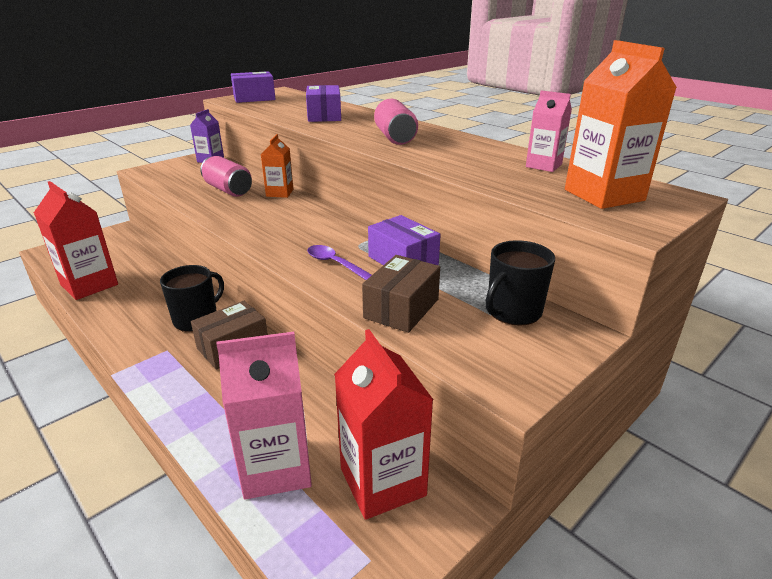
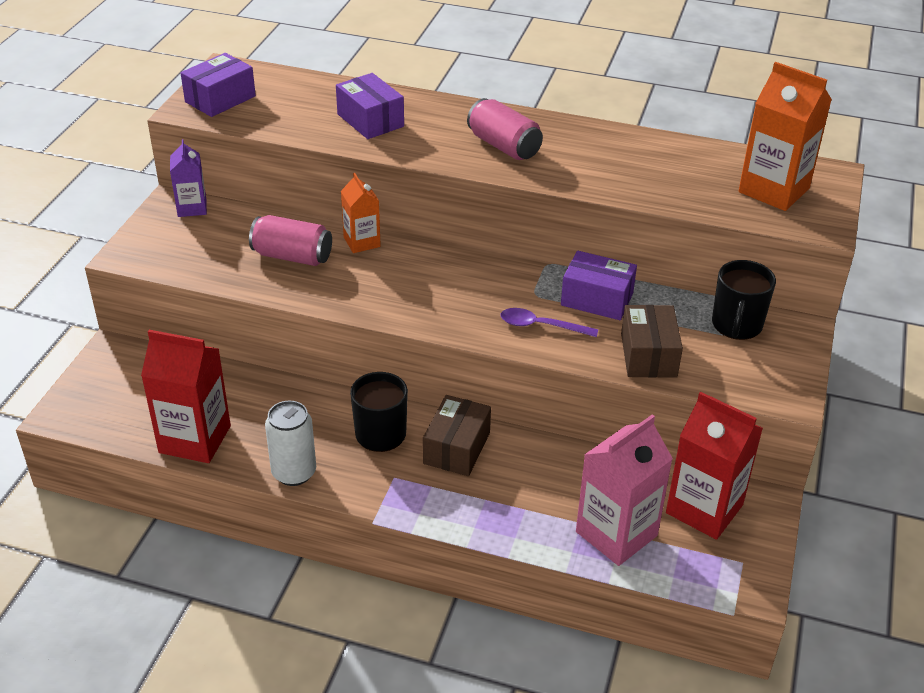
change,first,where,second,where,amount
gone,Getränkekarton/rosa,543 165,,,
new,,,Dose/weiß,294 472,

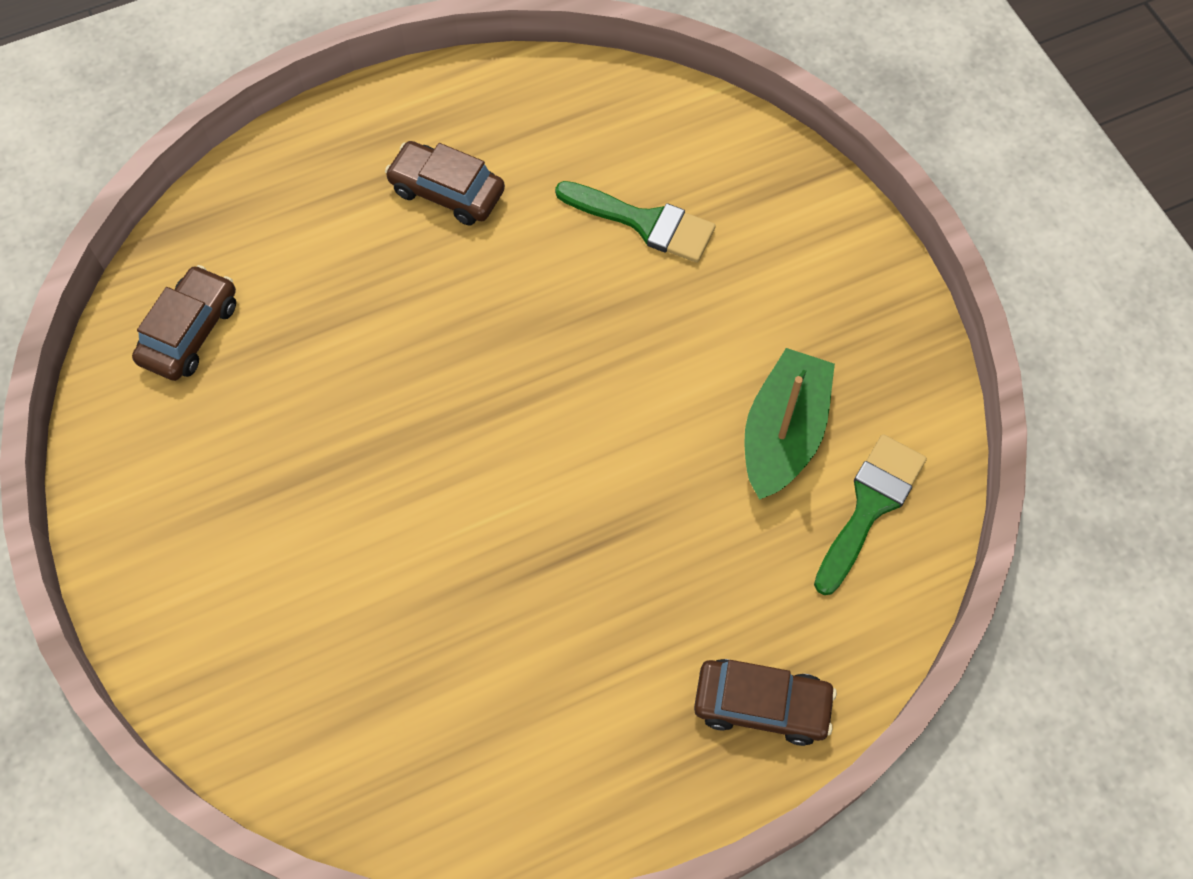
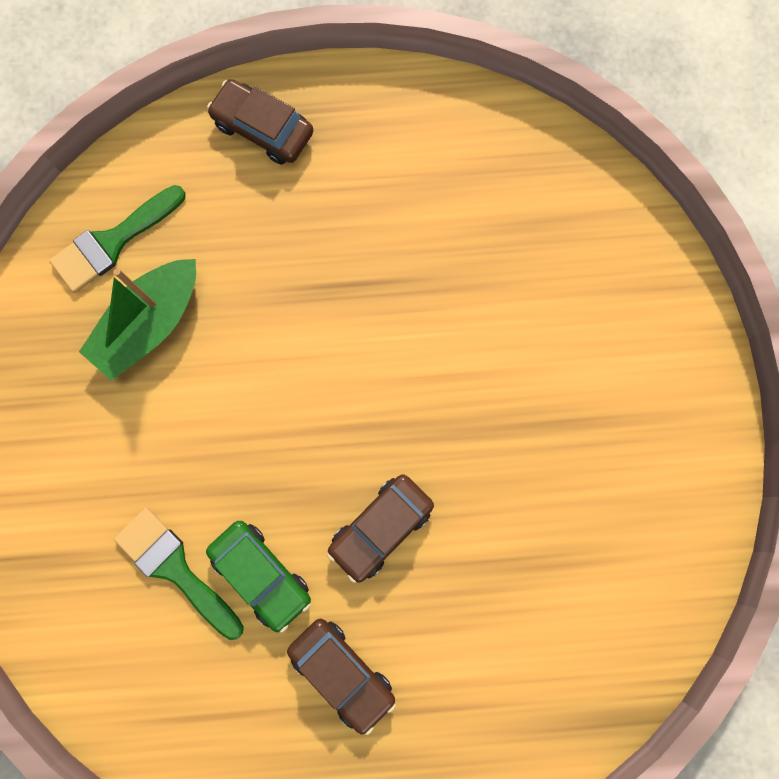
change,first,where,second,where,amount
shifted,Auto/braun,190 332,,381 528,
new,,,Auto/grün,261 574,

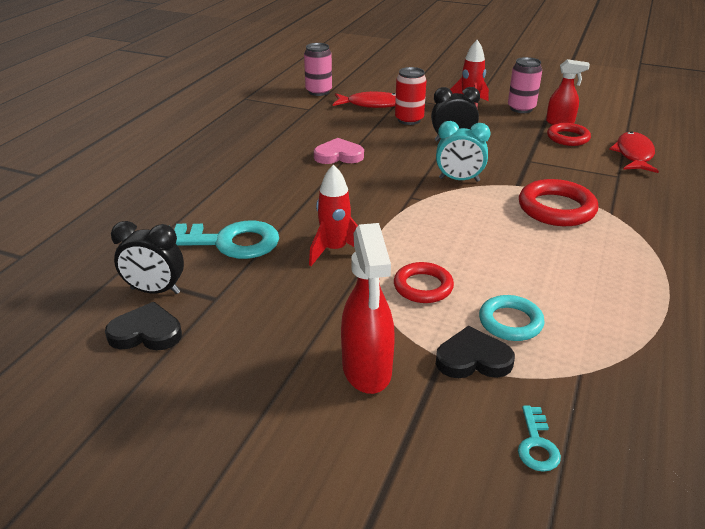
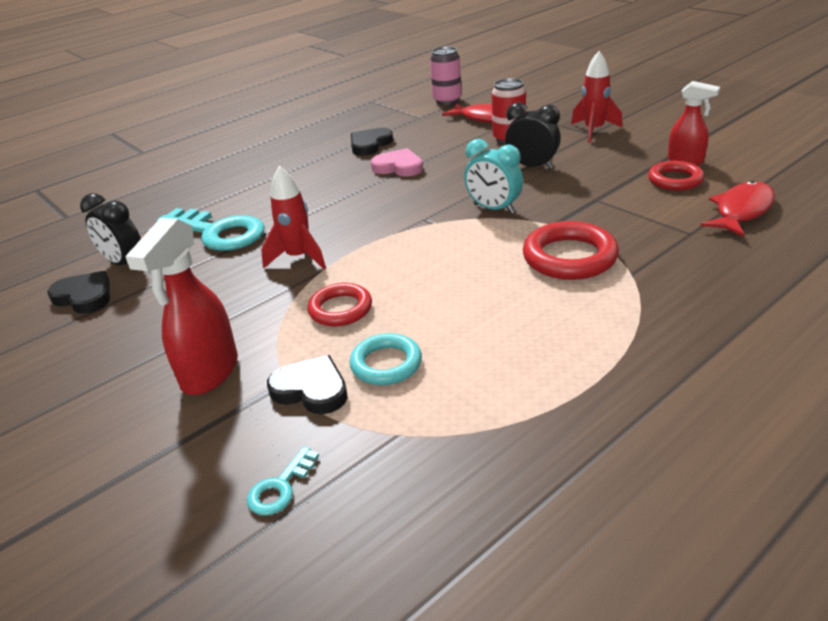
change,first,where,second,where,amount
gone,Dose/rosa,521 108,,,
new,,,Herz/schwarz,370 145,

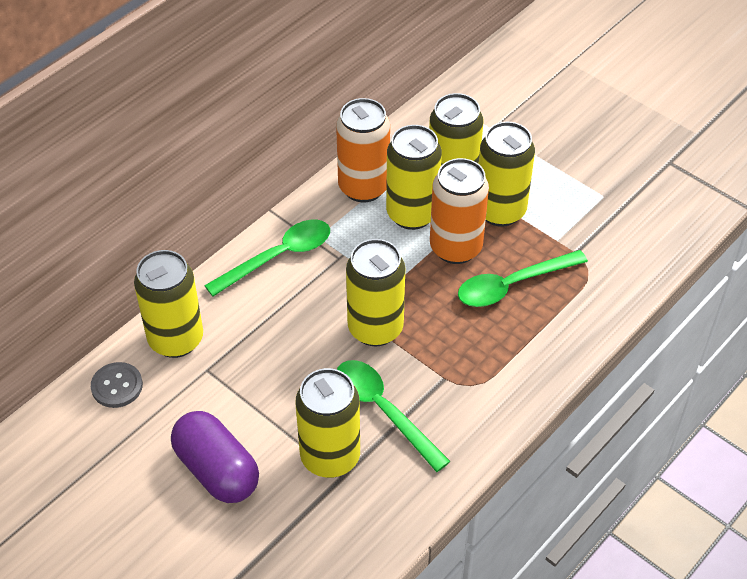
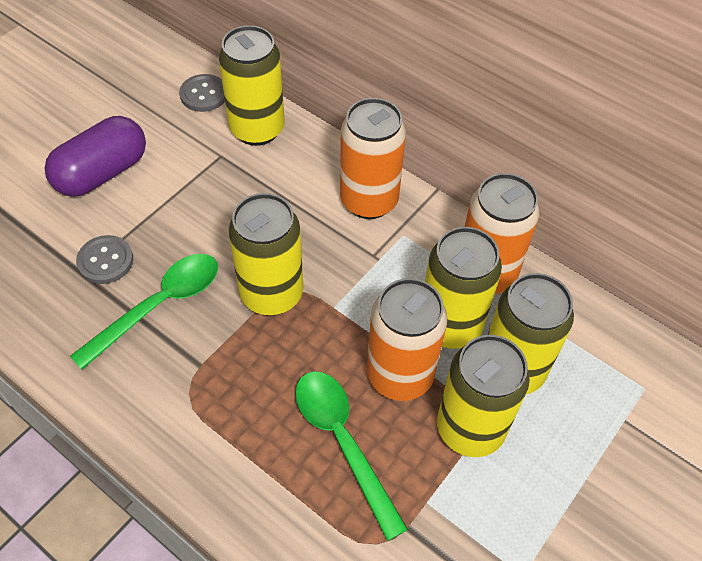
change,first,where,second,where,amount
swapped,Löffel/grün,278 257,Dose/orange,369 201,
swapped,Dose/gelb,330 457,Knopf/grau,105 261,

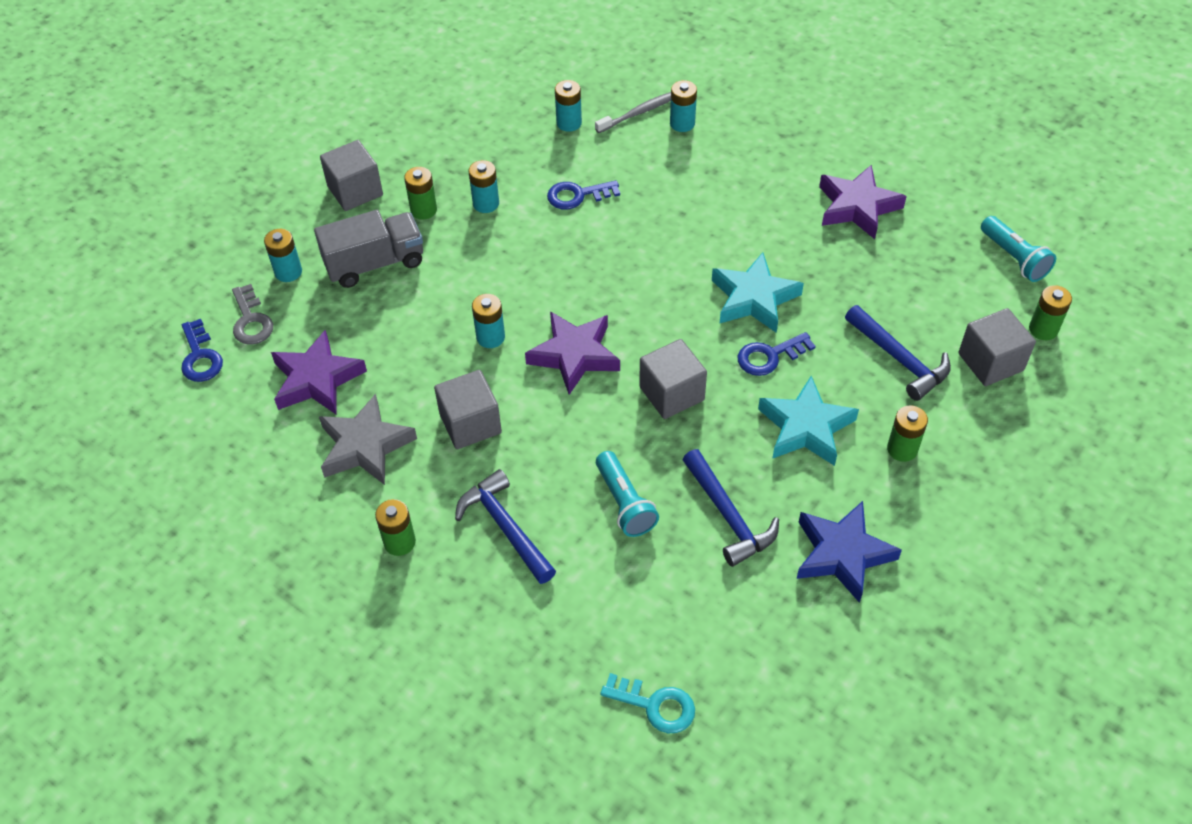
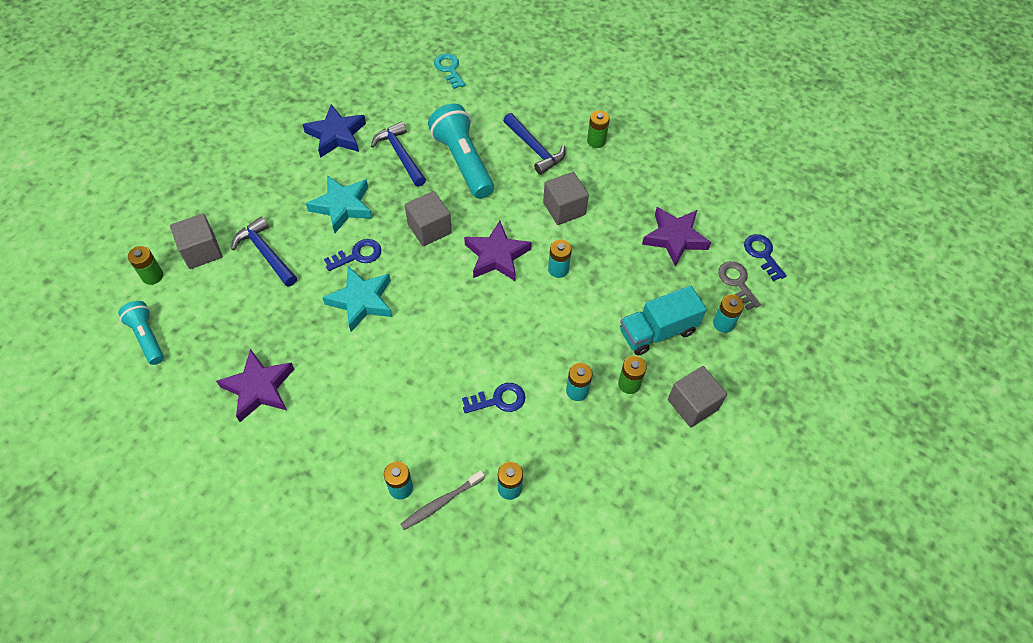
change,first,where,second,where,amount
repainted,Lastwagen/grau,375 263,Lastwagen/türkis,657 331,
gone,Stern/grau,365 446,,,
scaled,Taschenlampe/türkis,624 503,,463 161,x1.70
rotated,Schlüssel/türkis,655 705,,449 69,45 degrees clockwise
gone,Batterie/grün,902 449,,,

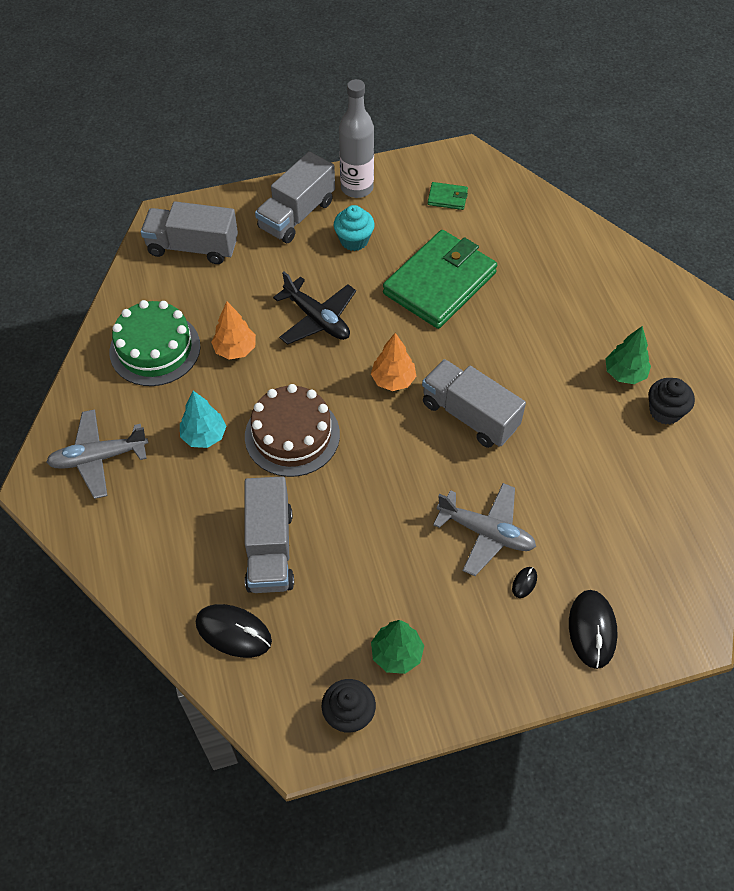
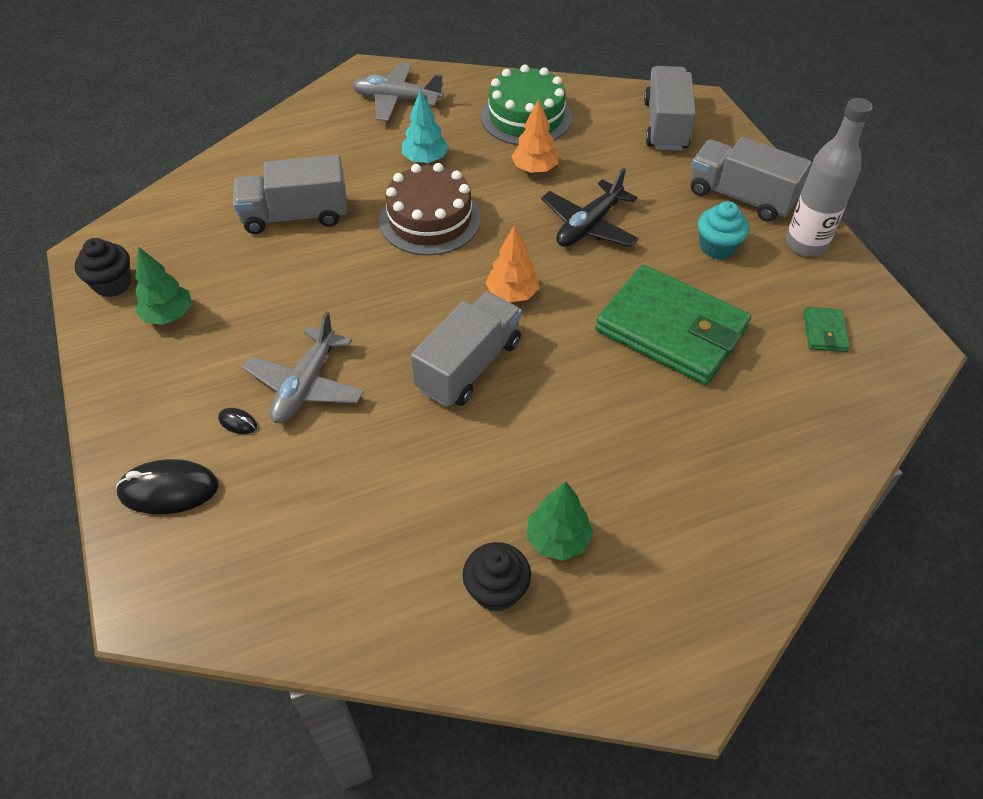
change,first,where,second,where,amount
rotated,Flugzeug/grau,99 458,,397 100,60 degrees counterclockwise
gone,Computermaus/schwarz,233 632,,,

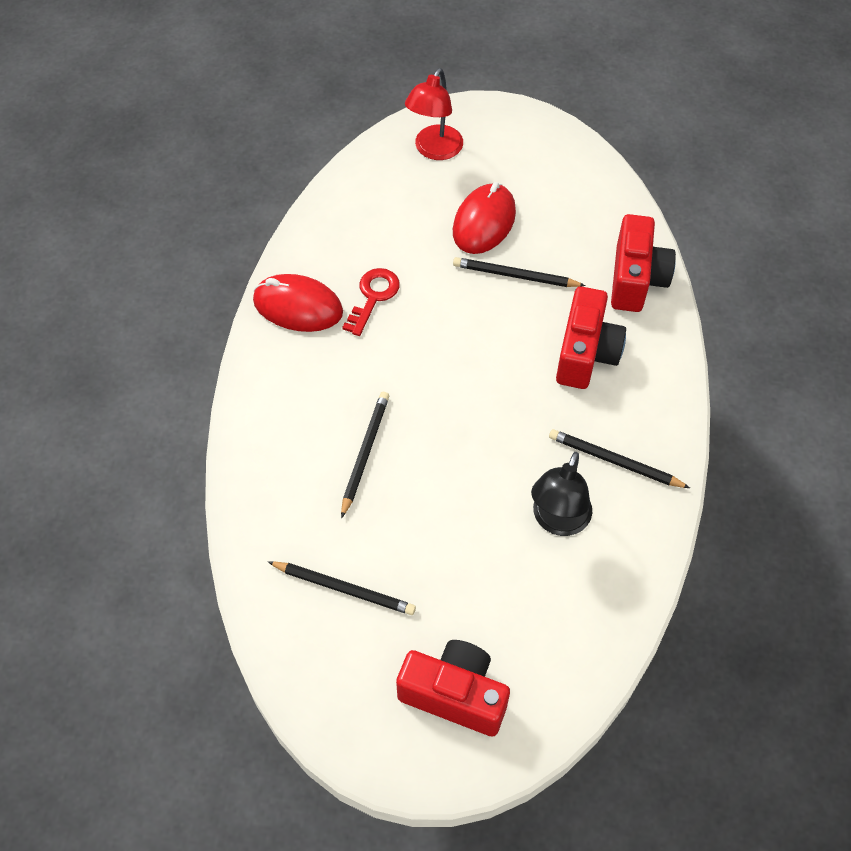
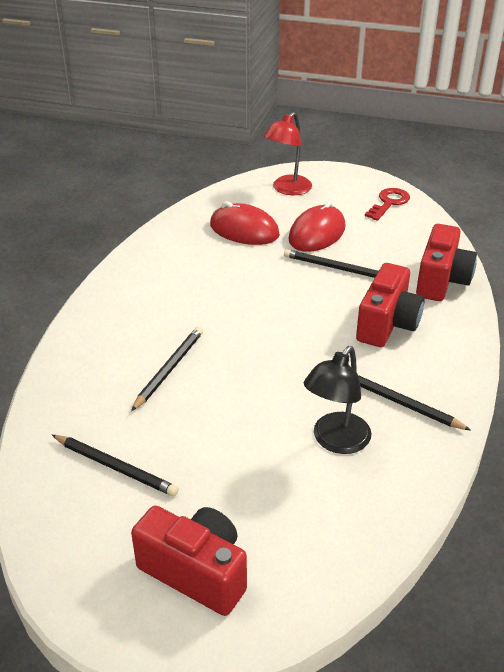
change,first,where,second,where,amount
shifted,Computermaus/rot,298 306,,244 230,
shifted,Schlüssel/rot,373 297,,389 203,

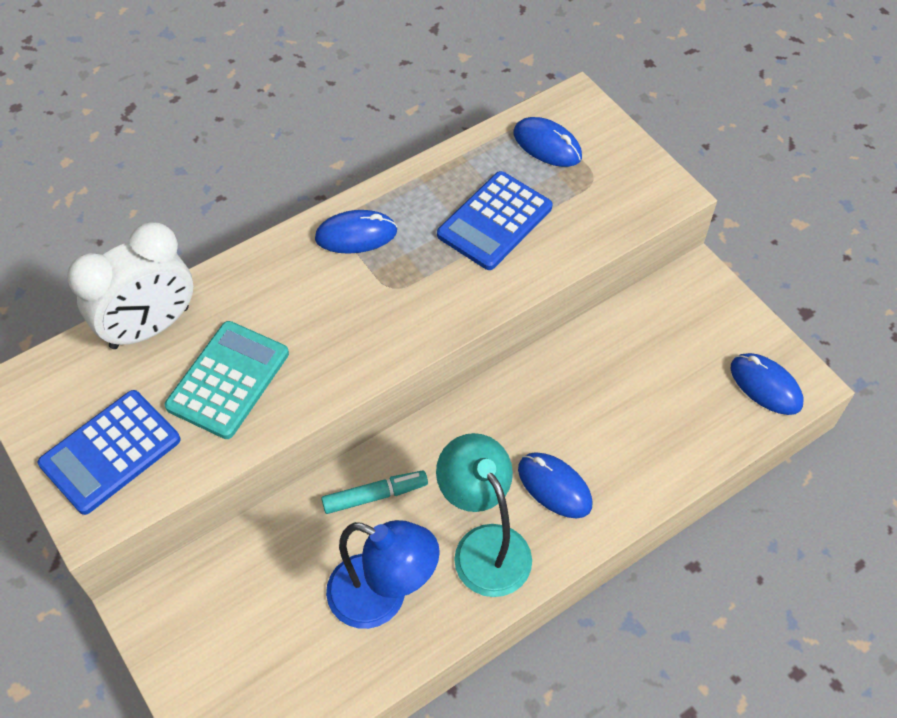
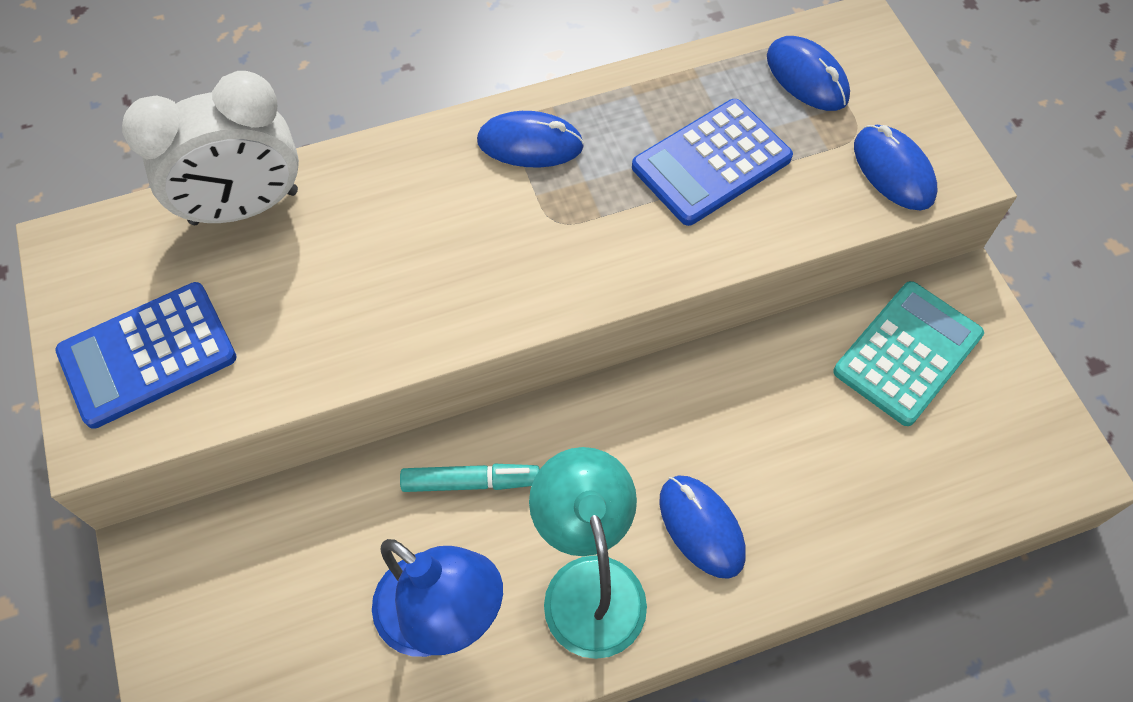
change,first,where,second,where,amount
shifted,Taschenrechner/türkis,228 380,,907 353,
shifted,Computermaus/blau,765 386,,893 171,

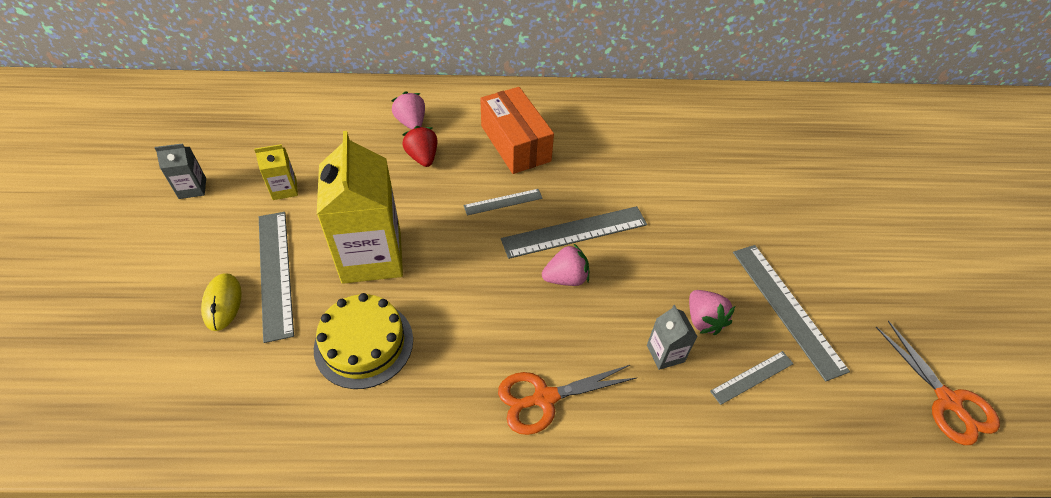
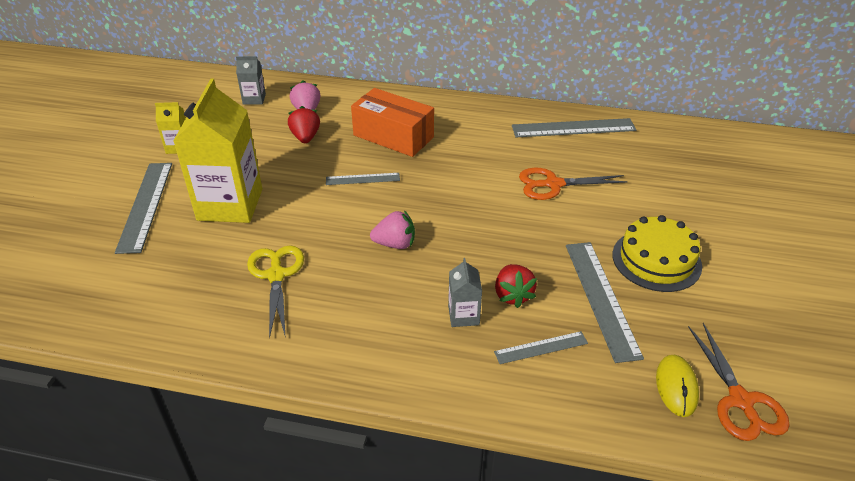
change,first,where,second,where,amount
shifted,Getränkekarton/grau,192 188,,254 99,
shifted,Computermaus/gelb,222 303,,676 387,
shifted,Kuchen/gelb,364 344,,656 260,
rotated,Schachtel/orange,515 143,,393 136,45 degrees counterclockwise
shifted,Schere/orange,544 398,,553 184,
shifted,Lineal/grau,574 232,,573 128,
repainted,Erdbeere/rosa,703 320,Erdbeere/rot,512 295,
new,,,Schere/gelb,276 275,

